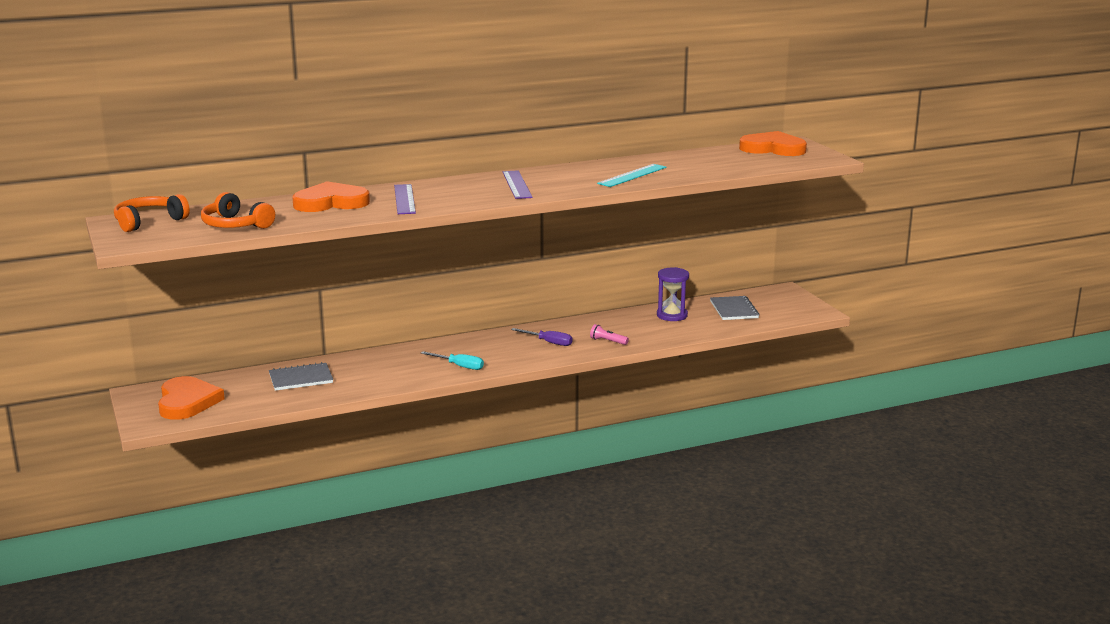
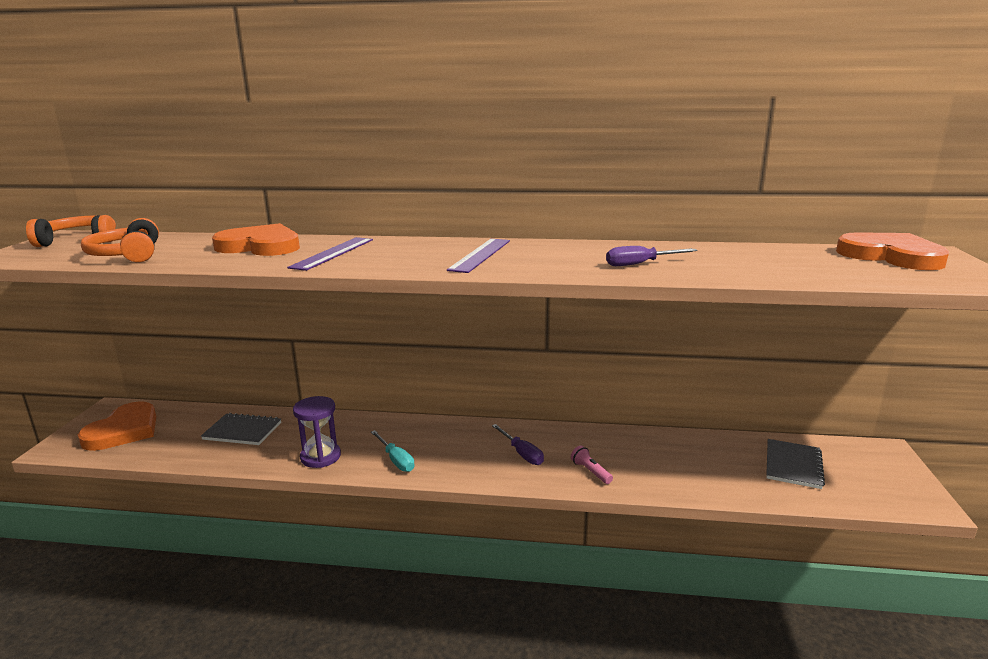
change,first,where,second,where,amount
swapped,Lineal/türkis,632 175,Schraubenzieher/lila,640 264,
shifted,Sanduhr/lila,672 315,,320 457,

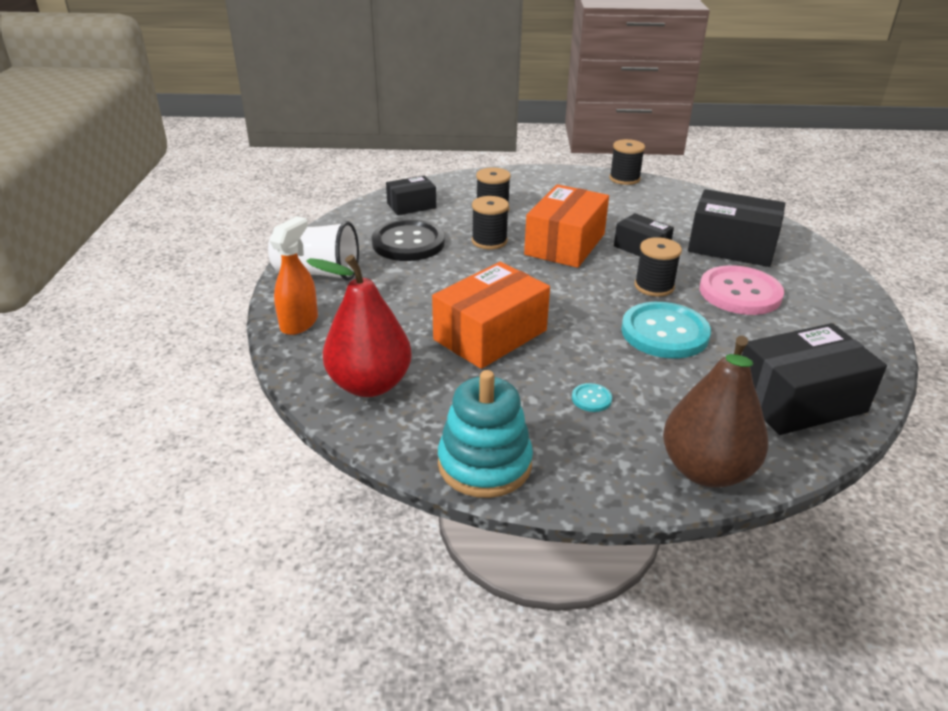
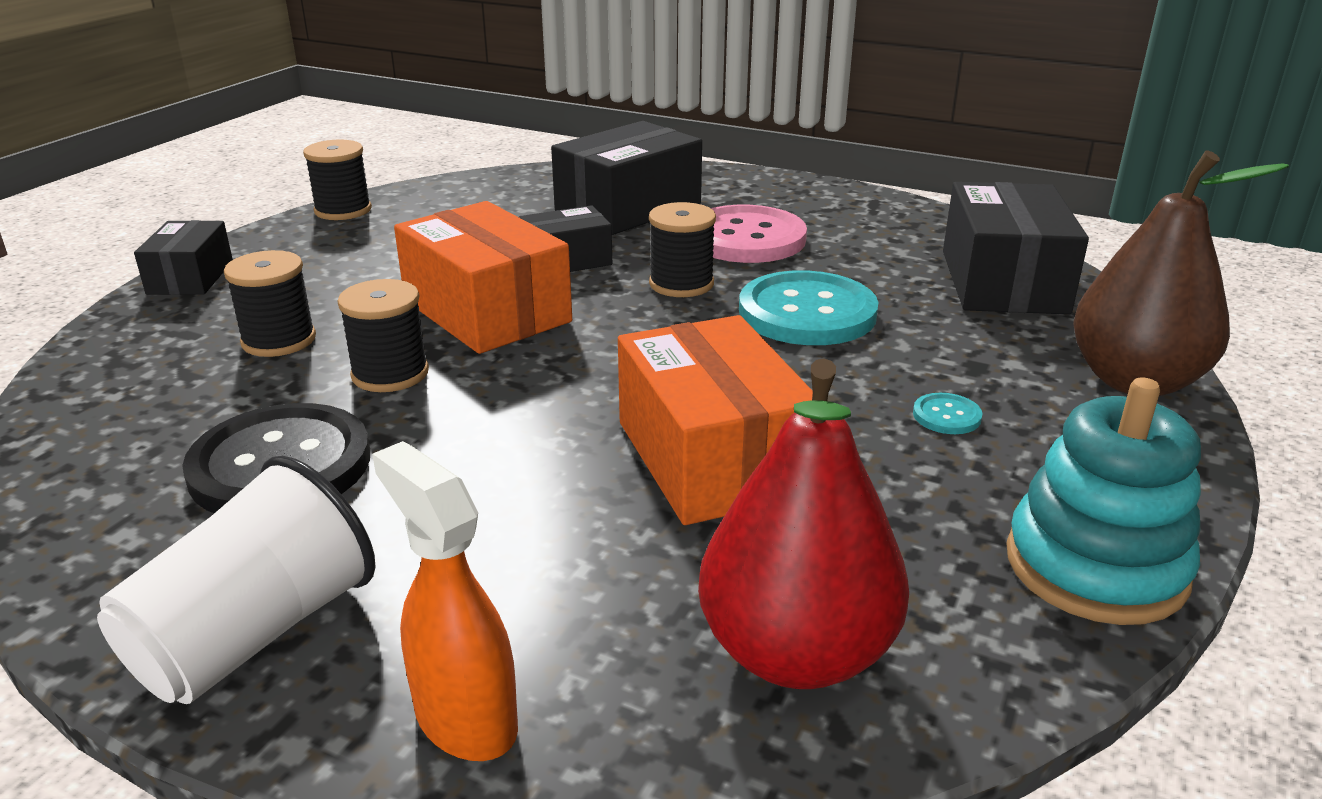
change,first,where,second,where,amount
shifted,Schachtel/schwarz,411 205,,190 277,

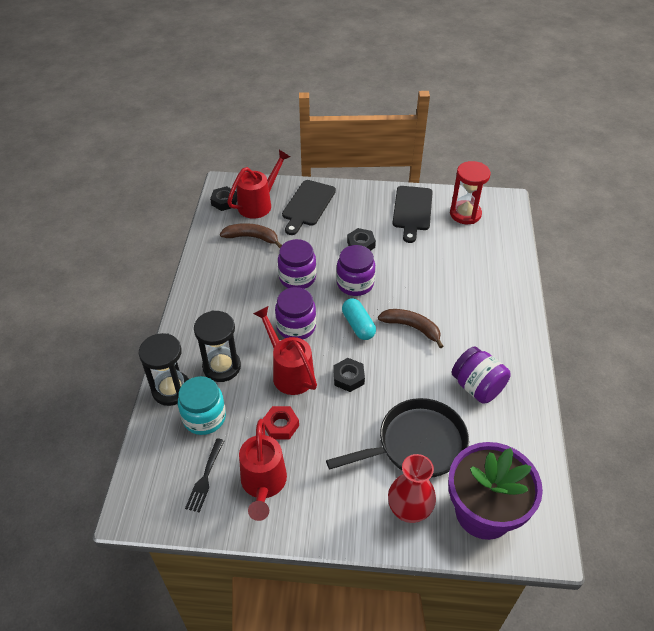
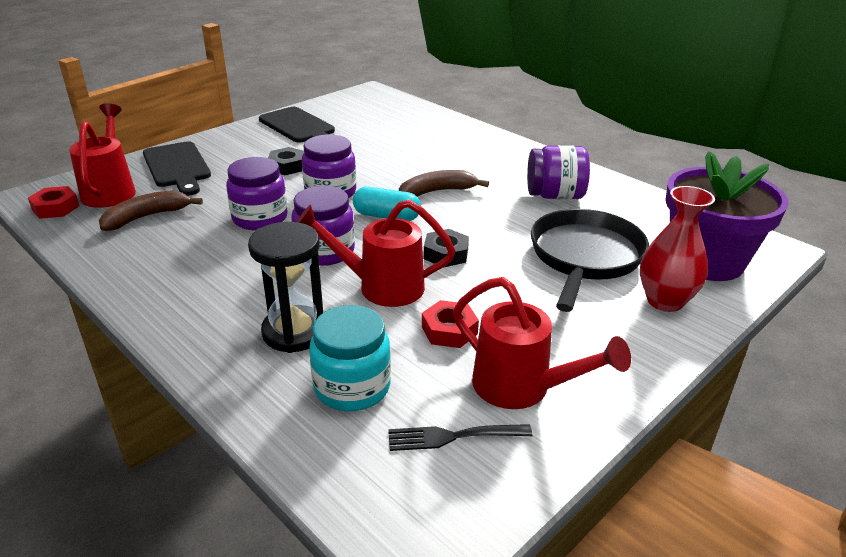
change,first,where,second,where,amount
gone,Sanduhr/schwarz,171 390,,,
rotated,Gabel/schwarz,205 478,,452 437,120 degrees clockwise
repainted,Sechskantmutter/schwarz,224 201,Sechskantmutter/rot,55 208,
gone,Sanduhr/rot,465 214,,,

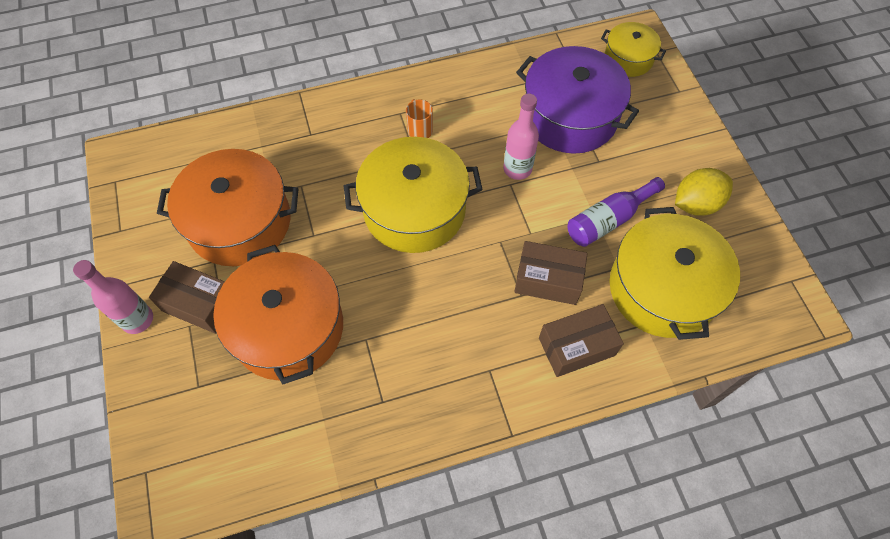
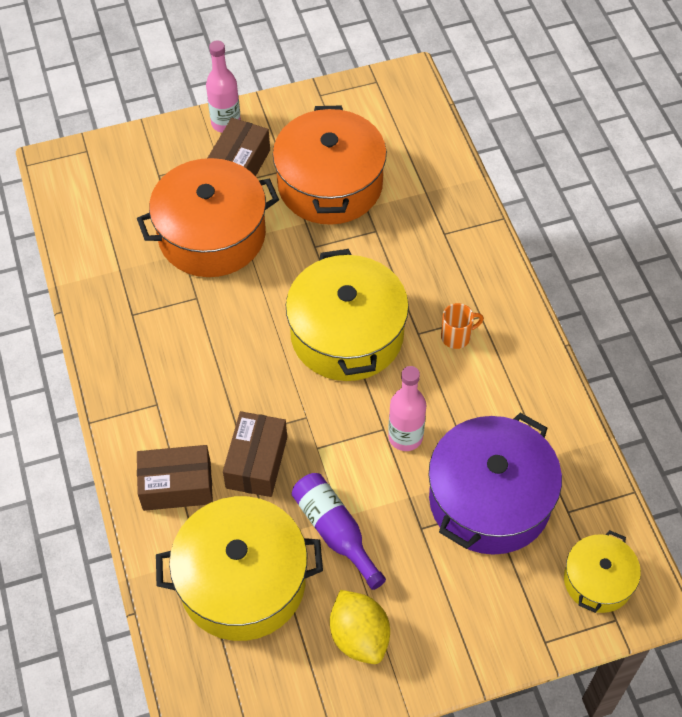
change,first,where,second,where,amount
rotated,Schachtel/braun,576 347,,177 486,75 degrees counterclockwise

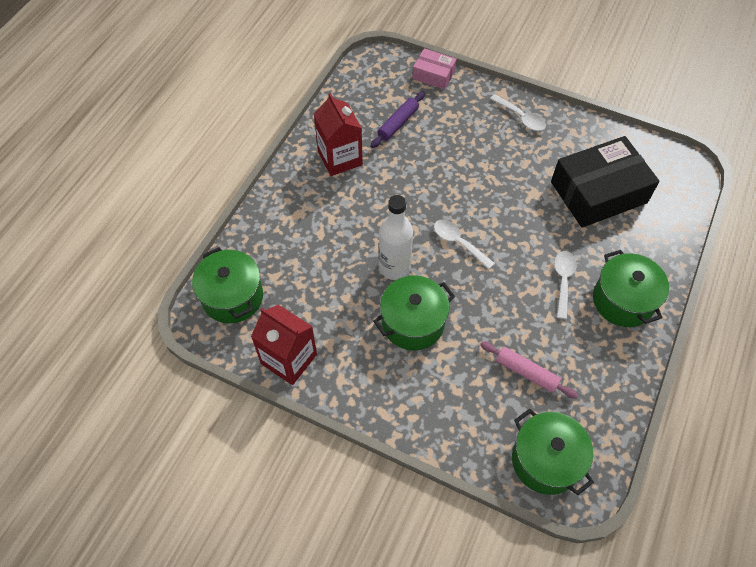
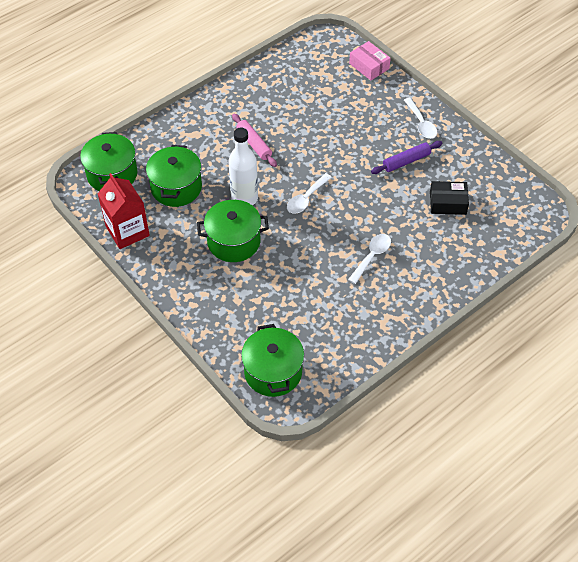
change,first,where,second,where,amount
gone,Getränkekarton/rot,340 158,,,
shifted,Nudelholz/lila,398 123,,406 161,
rotated,Löffel/weiß,458 242,,306 198,120 degrees counterclockwise
shifted,Nudelholz/rosa,526 372,,254 144,
scaled,Schachtel/schwarz,598 192,,448 203,x0.51
shifted,Kochtopf/grün,623 300,,176 187,

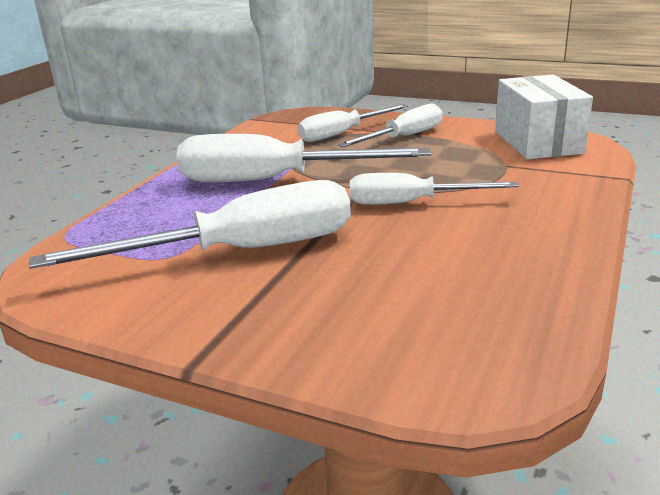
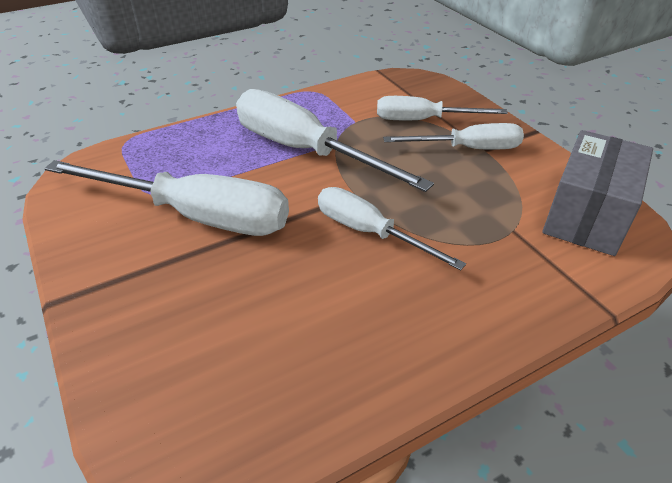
change,first,where,second,where,amount
repainted,Schachtel/weiß,537 142,Schachtel/grau,586 216,

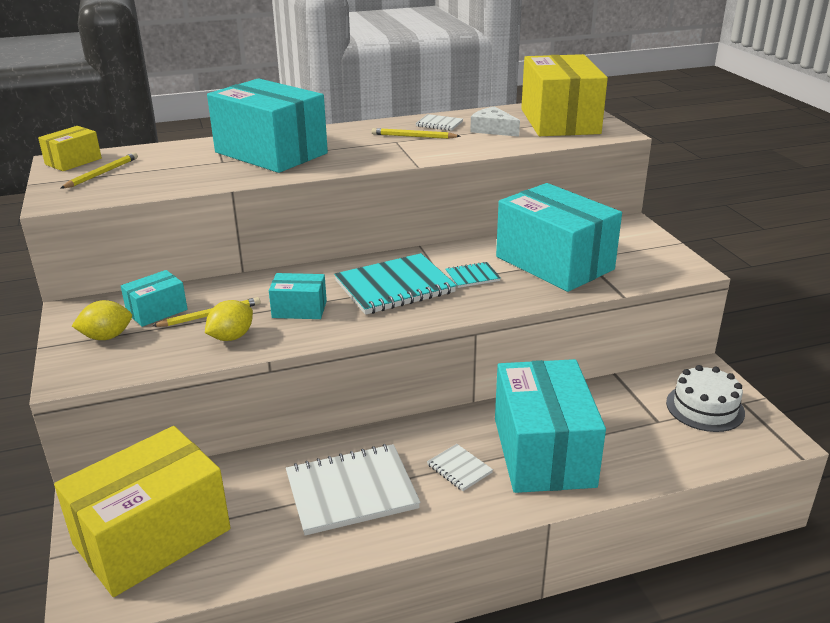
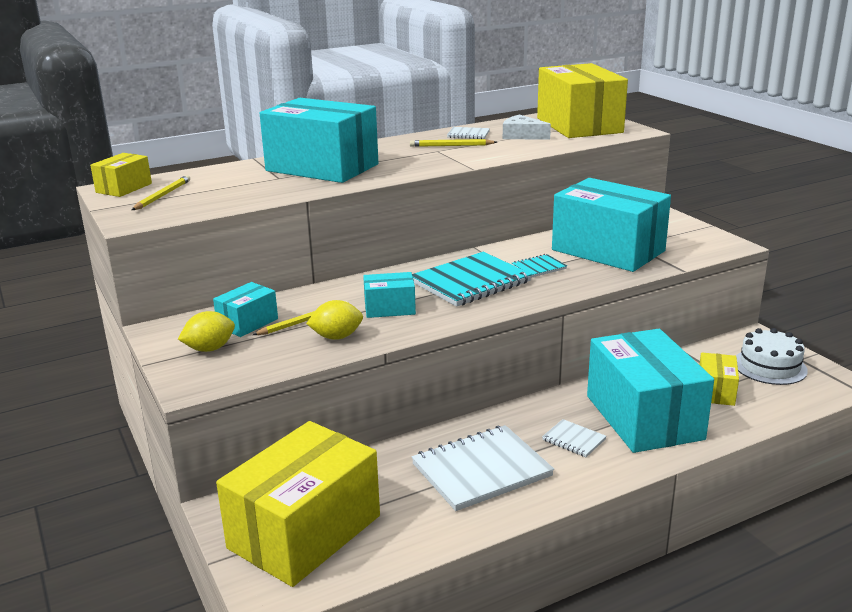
change,first,where,second,where,amount
rotated,Zitrone/gelb,231 337,,336 337,45 degrees clockwise
new,,,Schachtel/gelb,715 391,

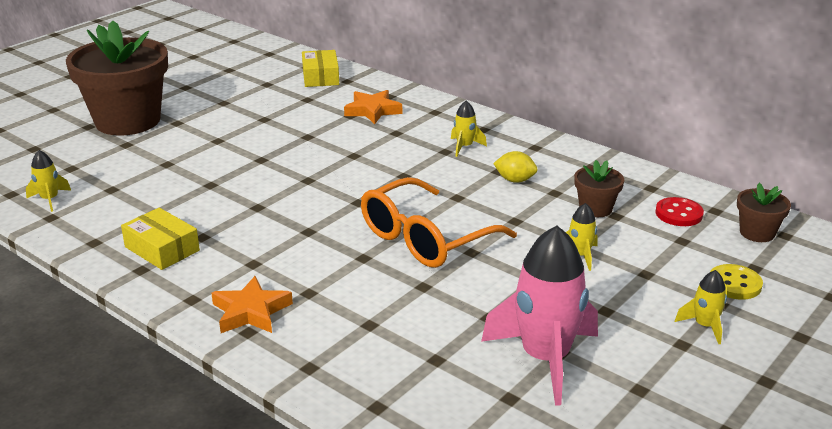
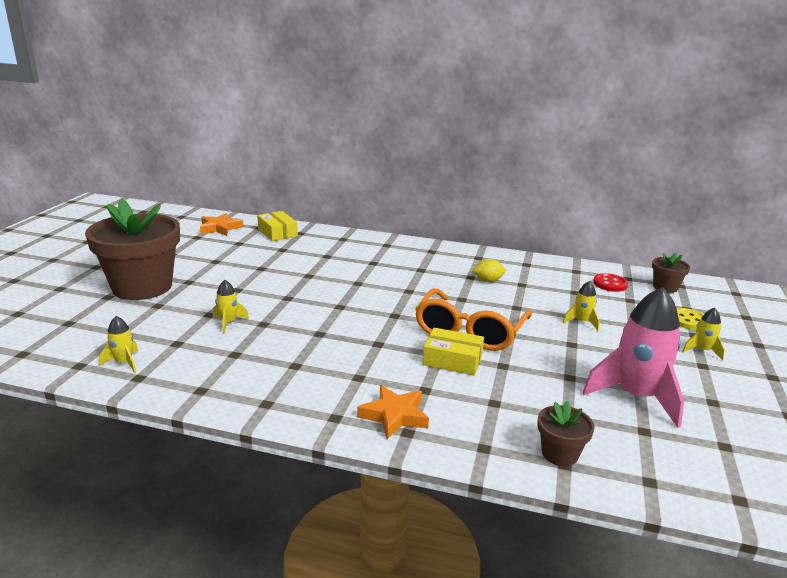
change,first,where,second,where,amount
shifted,Schachtel/gelb,162 249,,452 360,
shifted,Stern/orange,372 111,,220 228,
shifted,Rakete/gelb,464 147,,228 322,
shifted,Blumentopf/braun,595 209,,559 454,

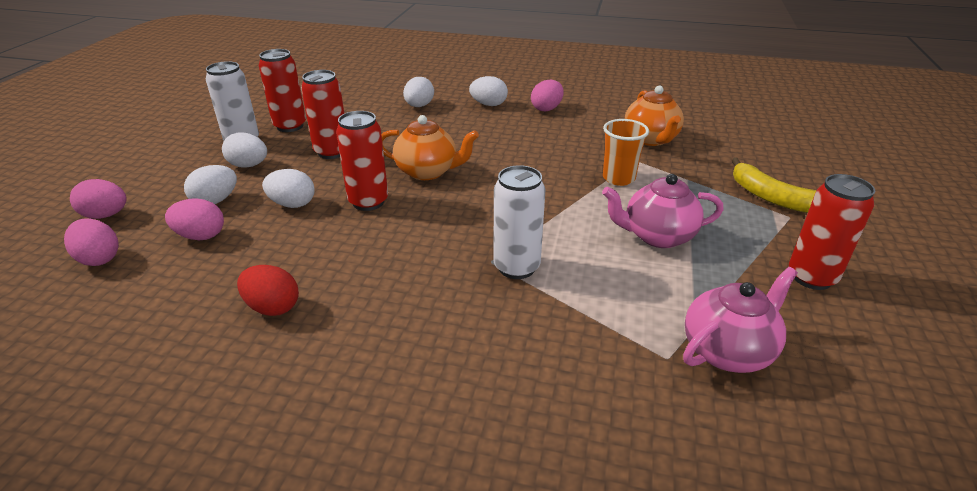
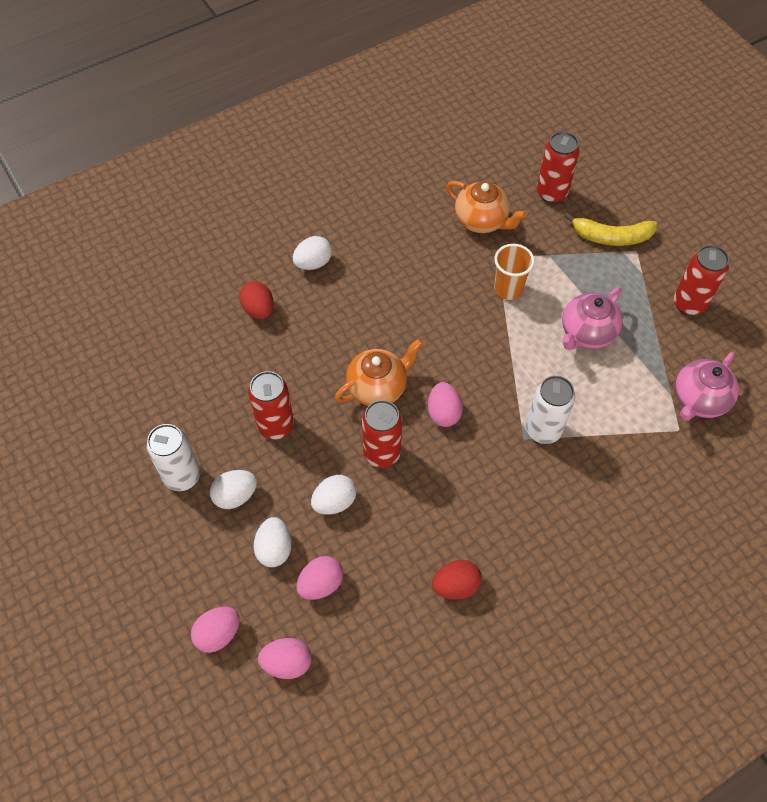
change,first,where,second,where,amount
shifted,Dose/rot,290 126,,551 193,
repainted,Ei/weiß,419 106,Ei/rot,258 309,
shifted,Ei/rosa,546 109,,443 413,
rotated,Teekanne/rosa,728 351,,698 400,150 degrees counterclockwise

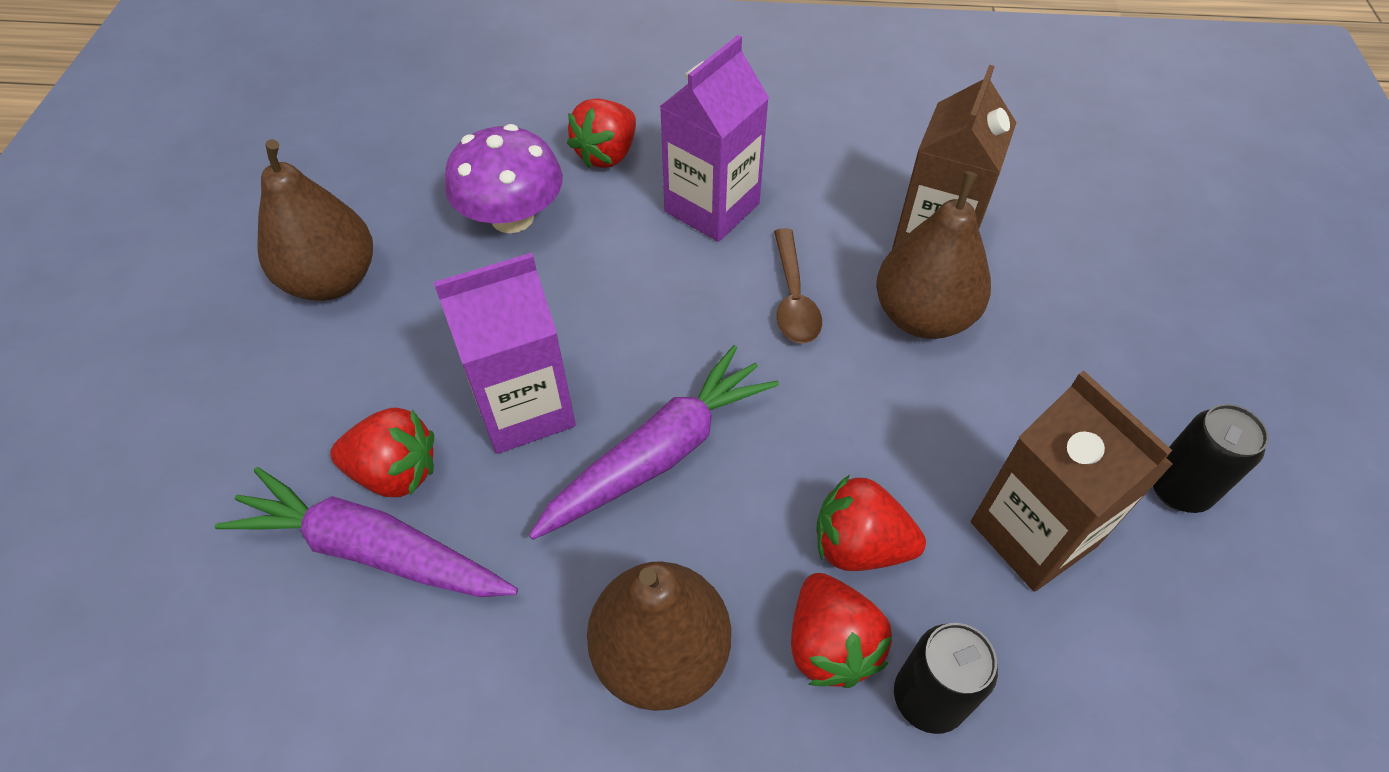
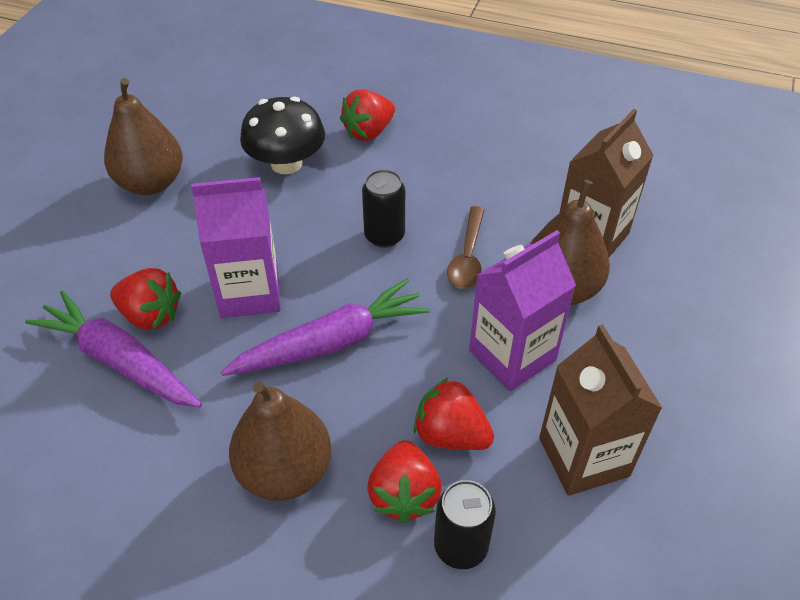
change,first,where,second,where,amount
repainted,Pilz/lila,512 217,Pilz/schwarz,286 163,
shifted,Getränkekarton/lila,712 207,,512 355,
shifted,Dose/schwarz,1178 489,,384 236,

